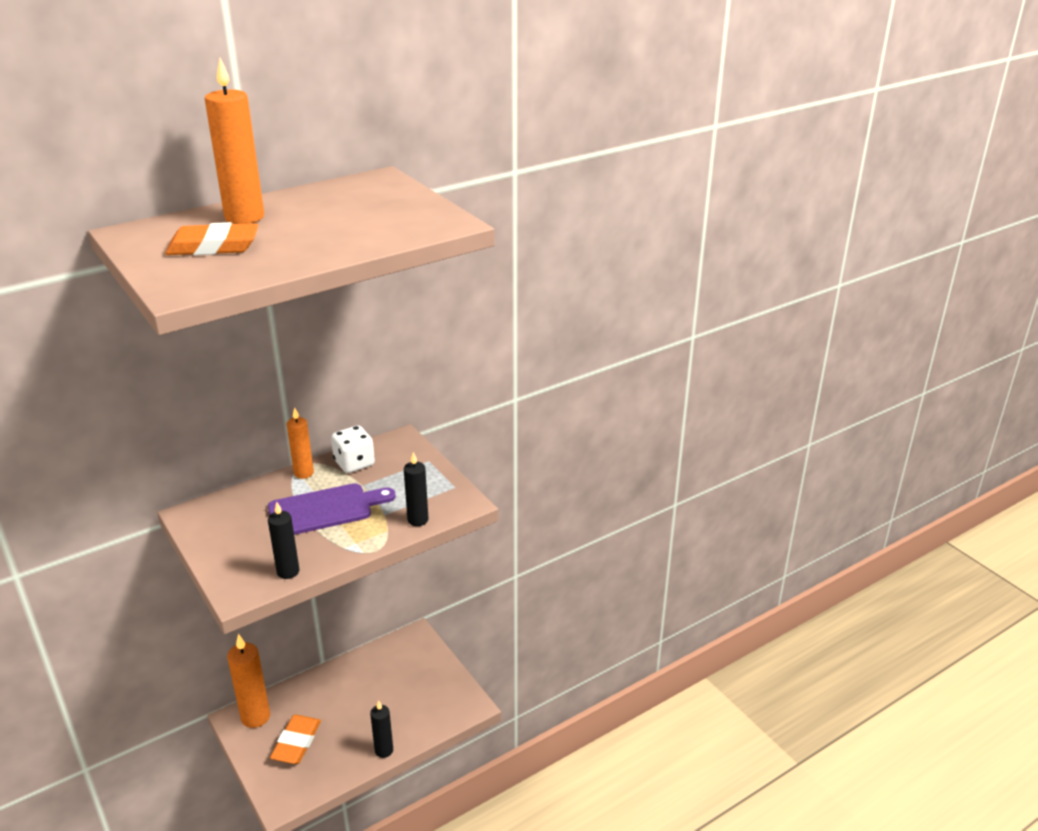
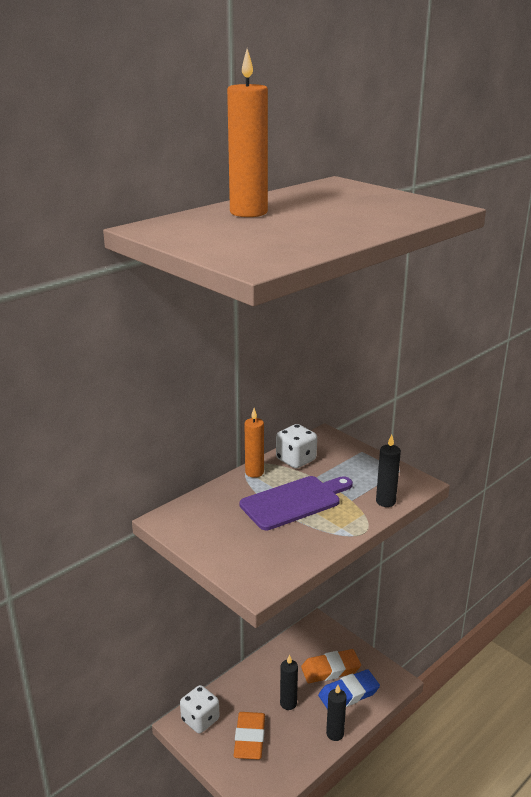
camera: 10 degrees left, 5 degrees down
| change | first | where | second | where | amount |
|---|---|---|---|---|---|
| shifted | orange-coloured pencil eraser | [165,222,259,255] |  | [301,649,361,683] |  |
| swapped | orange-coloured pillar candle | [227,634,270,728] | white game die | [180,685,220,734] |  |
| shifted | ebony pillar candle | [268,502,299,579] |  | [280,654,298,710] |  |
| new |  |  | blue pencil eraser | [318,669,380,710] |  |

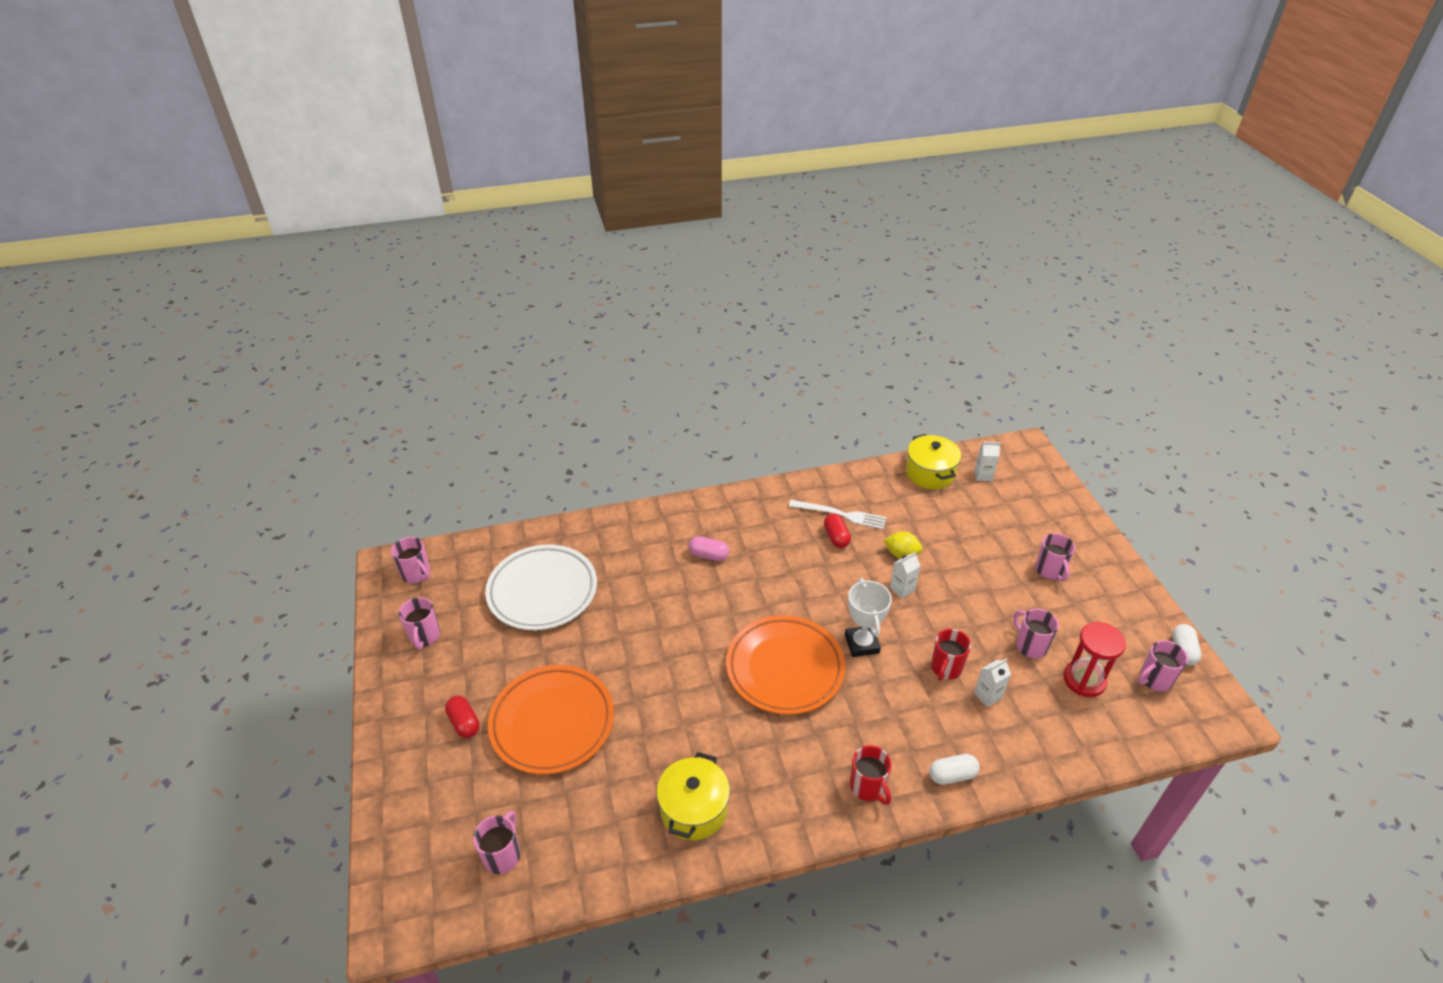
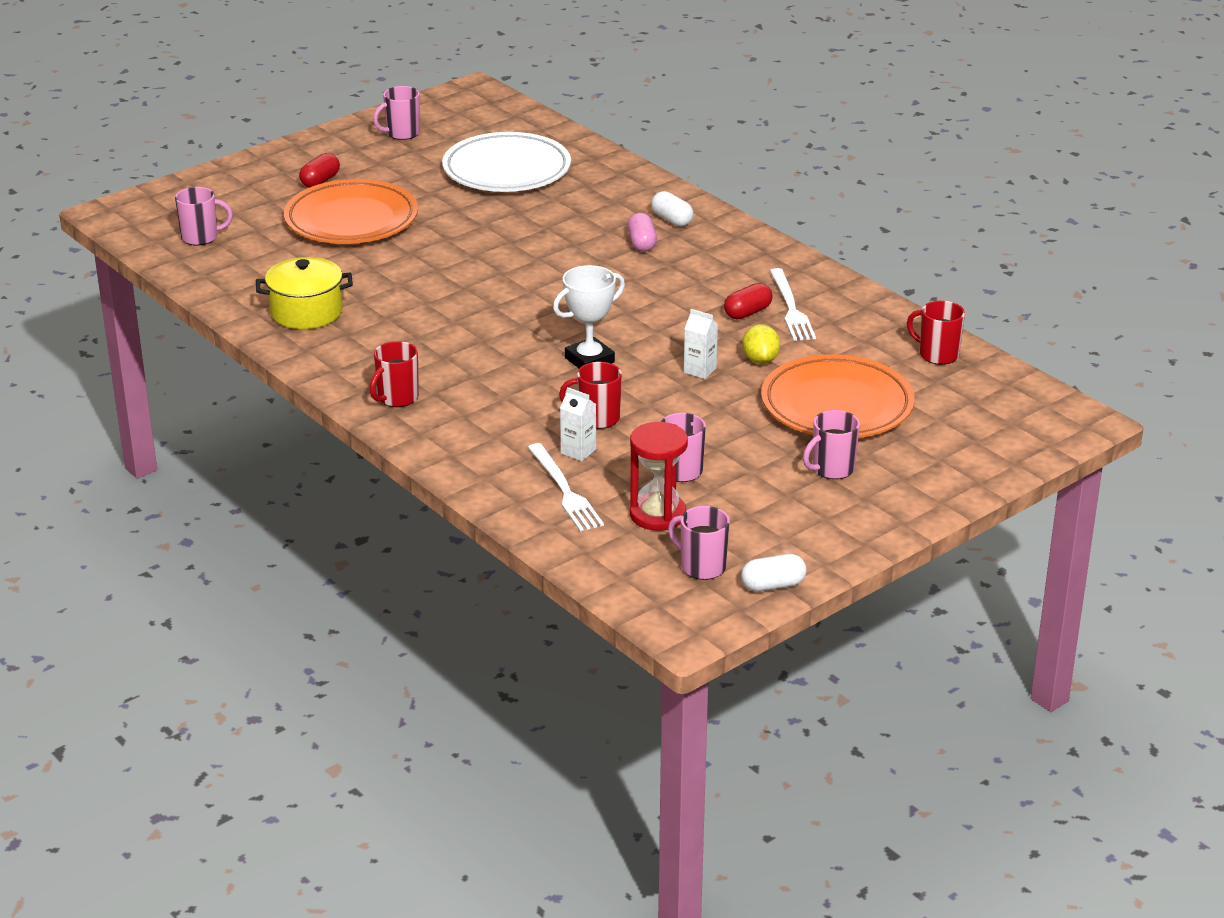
camera: 65 degrees right, 10 degrees down
| change | first | where | second | where | amount |
|---|---|---|---|---|---|
| gone | rosy coffee mug | [391,537,430,584] |  |  |  |
| shifted | orange-coloured plate | [726,615,845,715] |  | [761,354,915,438] |  |
| swapped | golden cooking pot | [906,434,961,489] | scarlet coffee mug | [907,301,965,365] |  |
| shifted | white pill | [929,754,979,785] |  | [651,191,694,227] |  |
| gone | white milk carton | [974,442,1000,481] |  |  |  |
| new |  |  | white fork | [528,443,604,531] |  |

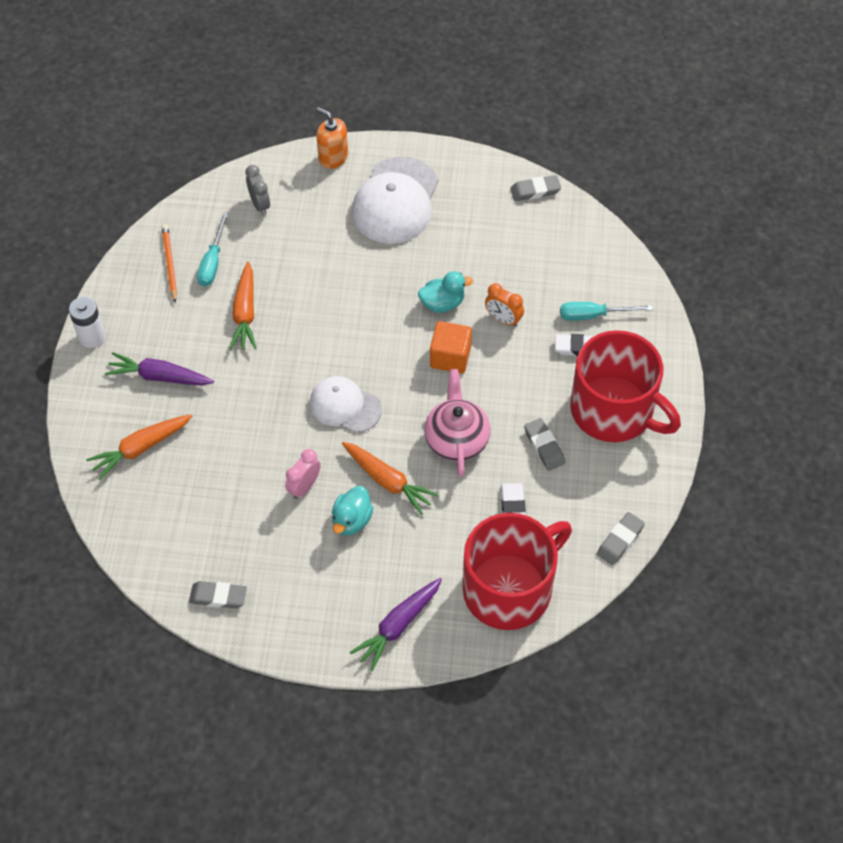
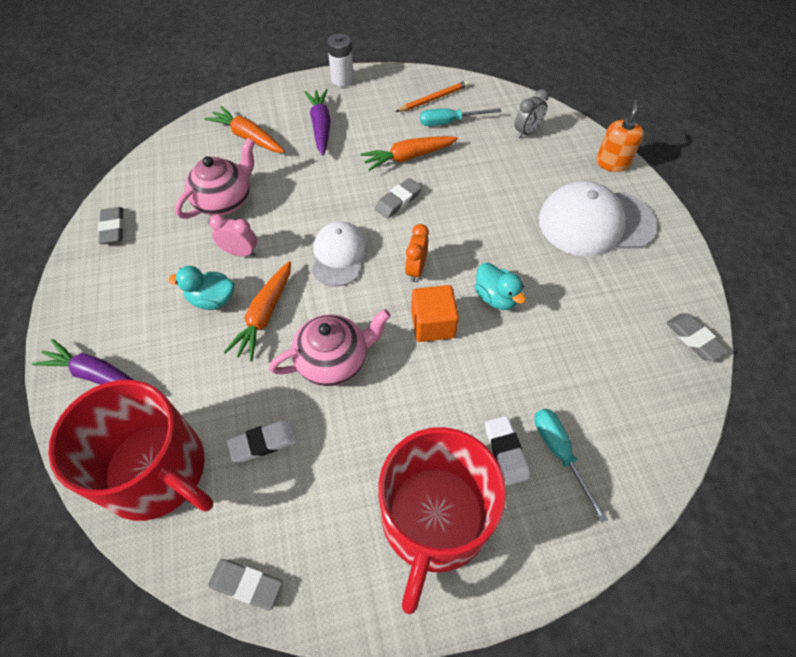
camera: 70 degrees right, 0 degrees up
| change | first | where | second | where | amount |
|---|---|---|---|---|---|
| shifted | orange-coloured bedside clock | [485,283,524,327] |  | [405,224,429,282] |  |
| shifted | ash-grey pencil eraser | [524,418,565,471] |  | [375,178,422,219] |  |
| new |  |  | rosy teapot | [175,138,255,219] |  |

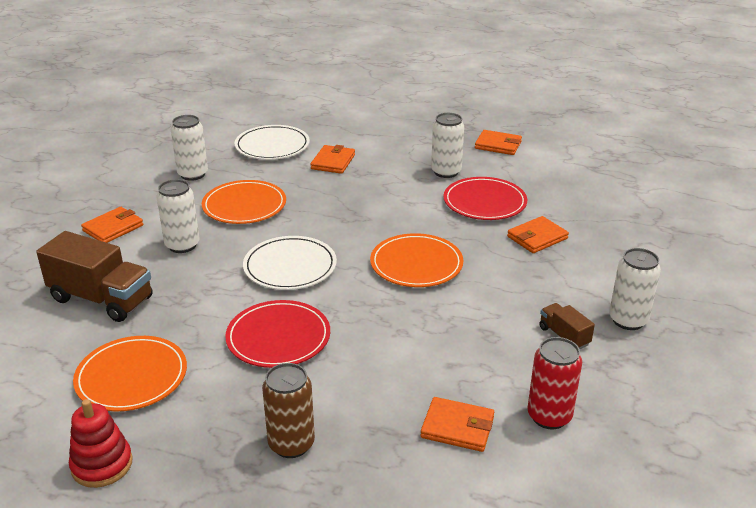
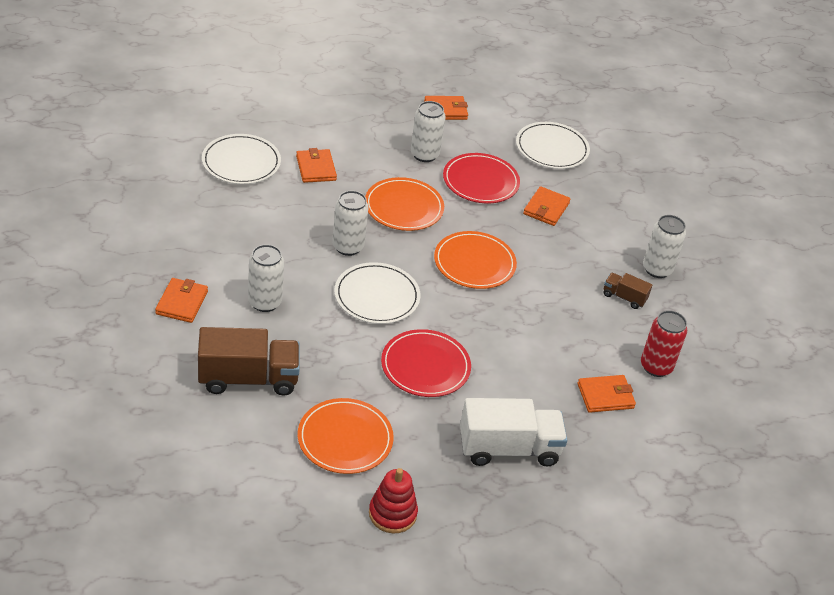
camera: 35 degrees left, 10 degrees up
| change | first | where | second | where | amount |
|---|---|---|---|---|---|
| shifted | white tin | [171,115,208,181] |  | [332,191,369,256] |  |
| shifted | orange-coloured plate | [202,180,286,224] |  | [365,177,444,231] |  |
| swapped | brown tin | [262,363,315,458] | white toy truck | [460,398,567,466] |  |
| new |  |  | white plate | [516,122,590,169] |  |

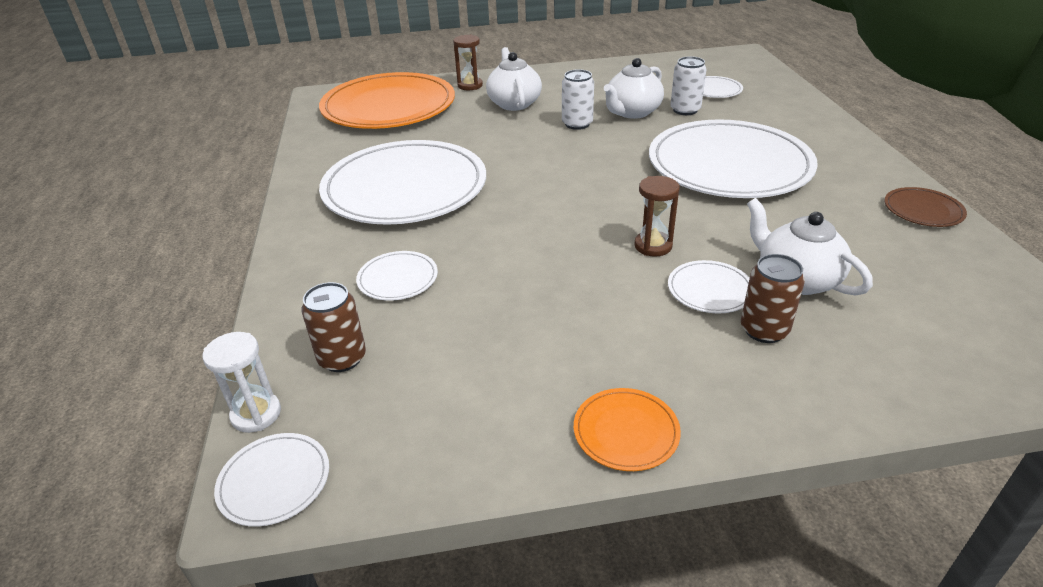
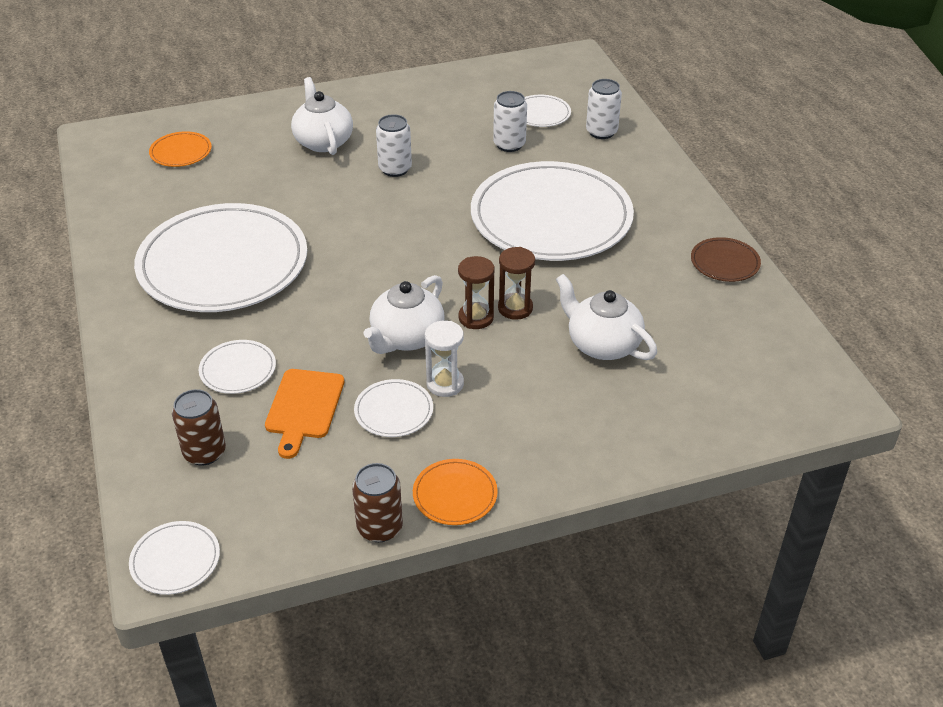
camera: 10 degrees left, 5 degrees up
| change | first | where | second | where | amount |
|---|---|---|---|---|---|
| shifted | white sandglass | [202,332,281,433] |  | [425,321,464,397] |  |
| scaled | orange-coloured plate | [319,72,455,129] |  | [149,131,212,167] | x0.41 |
| shifted | brown sandglass | [453,35,483,90] |  | [498,247,535,320] |  |
| shifted | white teapot | [604,58,664,119] |  | [364,275,445,354] |  |
| shifted | white plate | [668,260,750,314] |  | [354,379,433,437] |  |
| shifted | brown tin | [741,254,805,343] |  | [352,463,403,542] |  |
| new |  |  | orange-coloured cutting board | [265,369,344,459] |  |
| new |  |  | white tin | [586,79,622,139] |  |

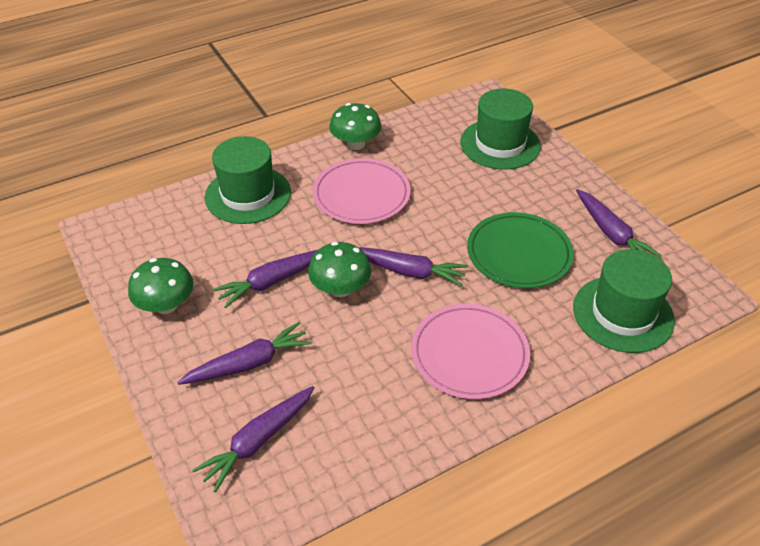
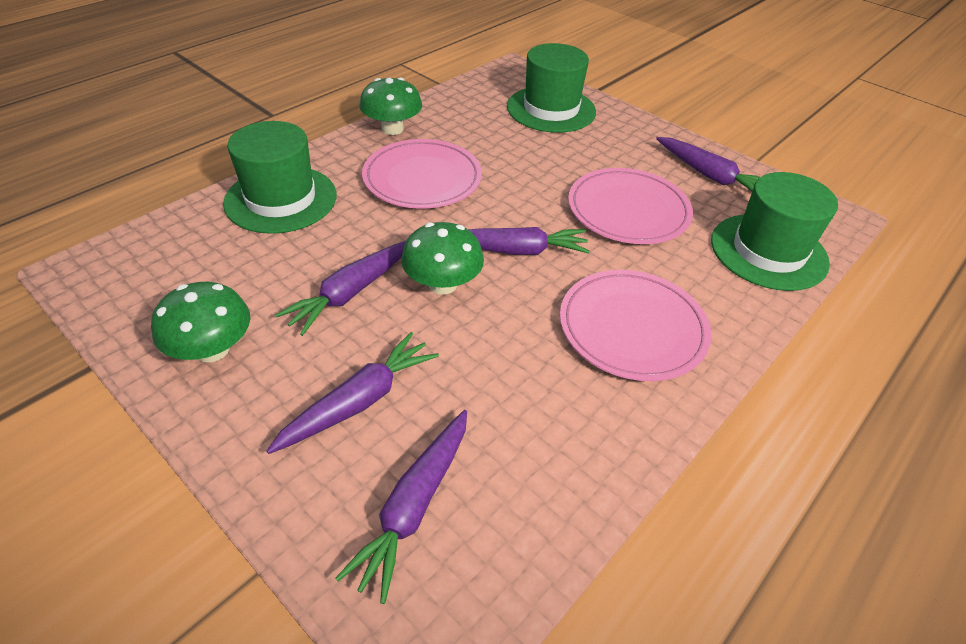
camera: 20 degrees left, 0 degrees up
| change | first | where | second | where | amount |
|---|---|---|---|---|---|
| repainted | leaf-green plate | [467,212,574,288] | rosy plate | [568,168,693,244] |  |

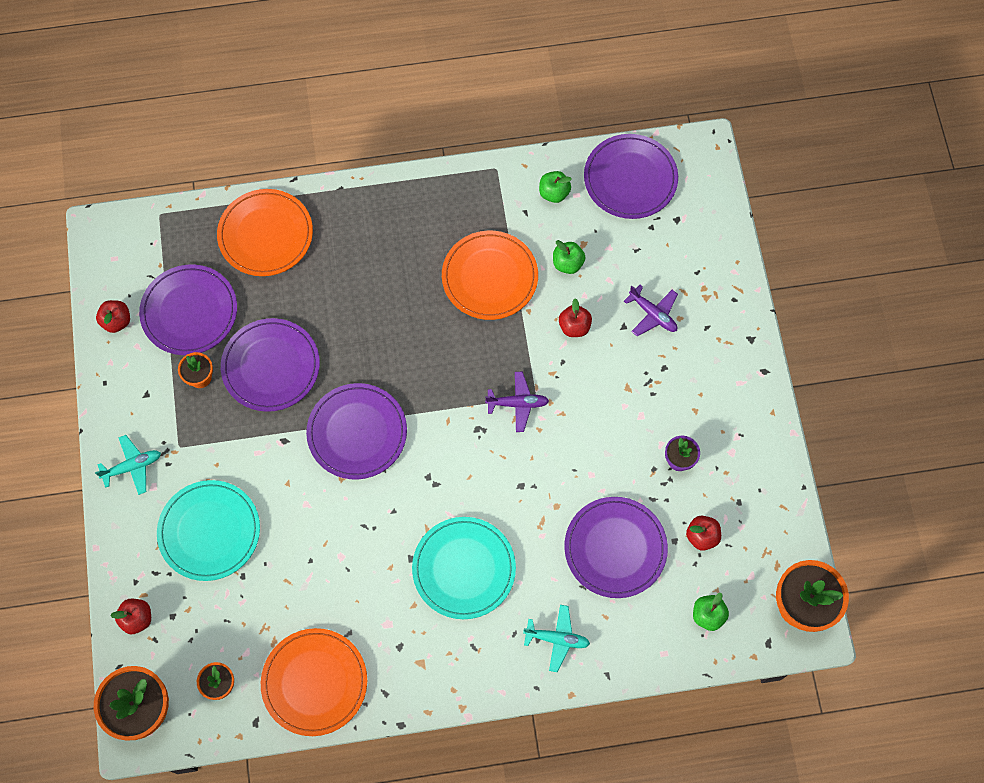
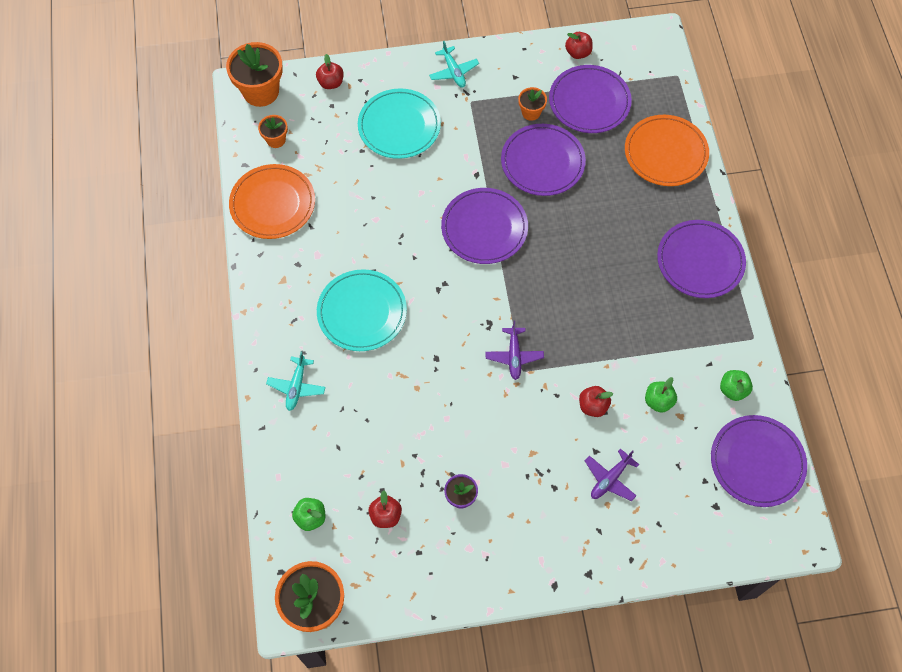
camera: 90 degrees right, 5 degrees down
| change | first | where | second | where | amount |
|---|---|---|---|---|---|
| gone | orange-coloured plate | [442,231,538,320] |  |  |  |
| shifted | royal purple plate | [564,497,668,598] |  | [657,220,746,298] |  |

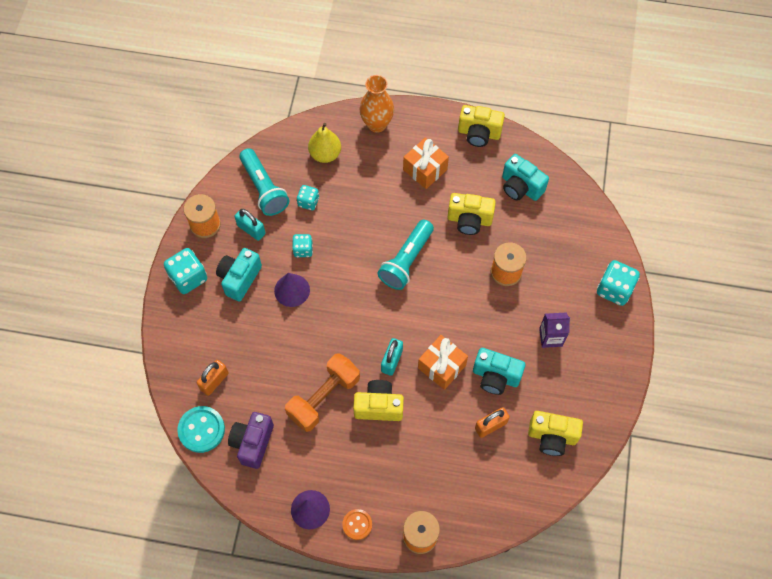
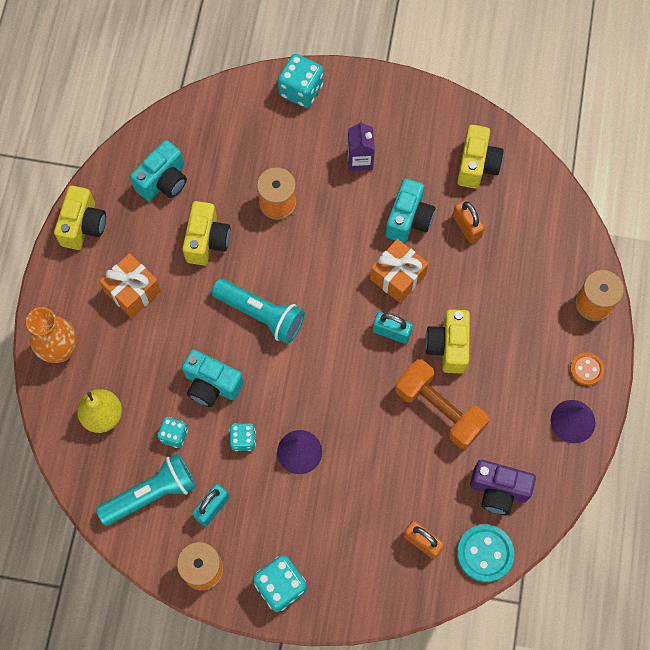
camera: 90 degrees left, 5 degrees up
| change | first | where | second | where | amount |
|---|---|---|---|---|---|
| shifted | aqua photo camera | [216,248,262,302] |  | [182,349,244,407] |  |

